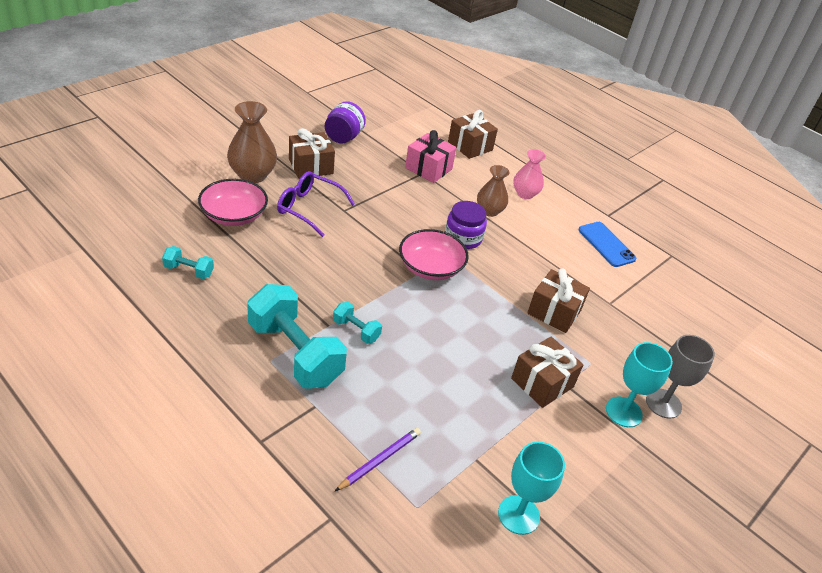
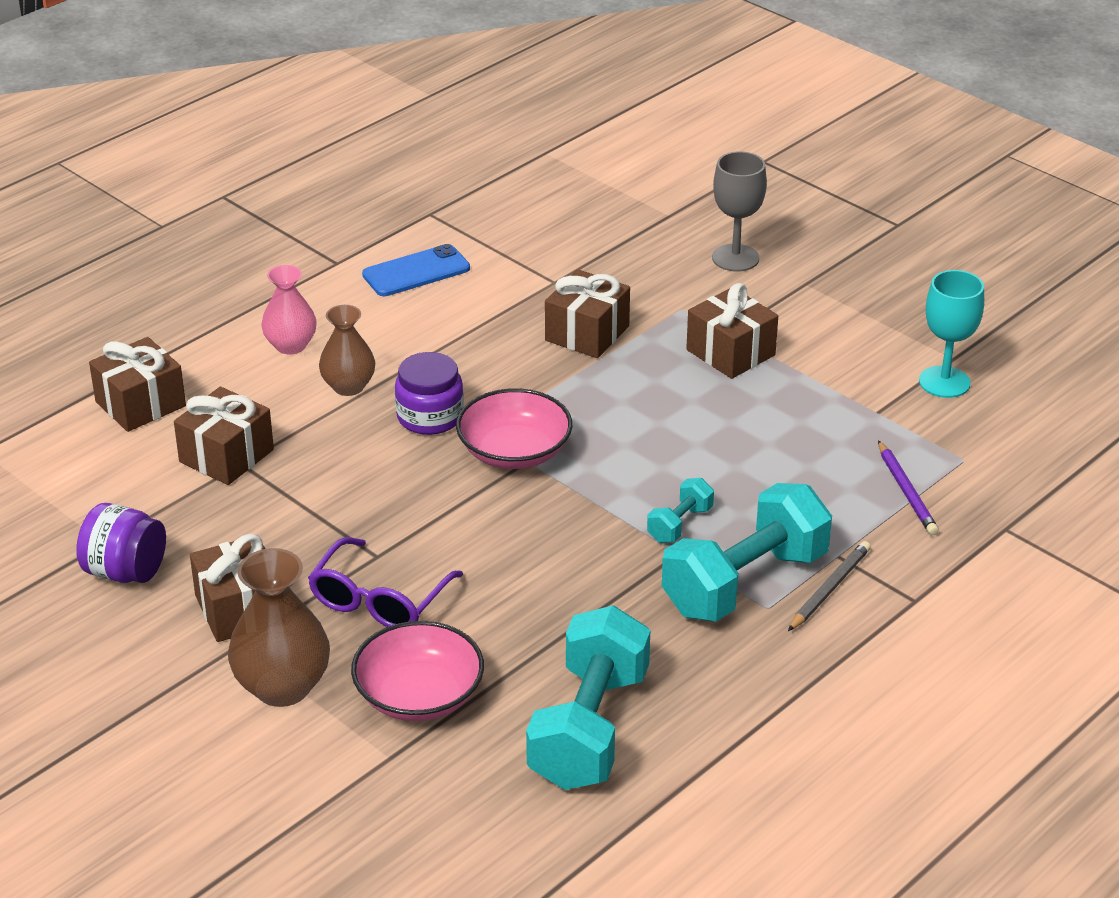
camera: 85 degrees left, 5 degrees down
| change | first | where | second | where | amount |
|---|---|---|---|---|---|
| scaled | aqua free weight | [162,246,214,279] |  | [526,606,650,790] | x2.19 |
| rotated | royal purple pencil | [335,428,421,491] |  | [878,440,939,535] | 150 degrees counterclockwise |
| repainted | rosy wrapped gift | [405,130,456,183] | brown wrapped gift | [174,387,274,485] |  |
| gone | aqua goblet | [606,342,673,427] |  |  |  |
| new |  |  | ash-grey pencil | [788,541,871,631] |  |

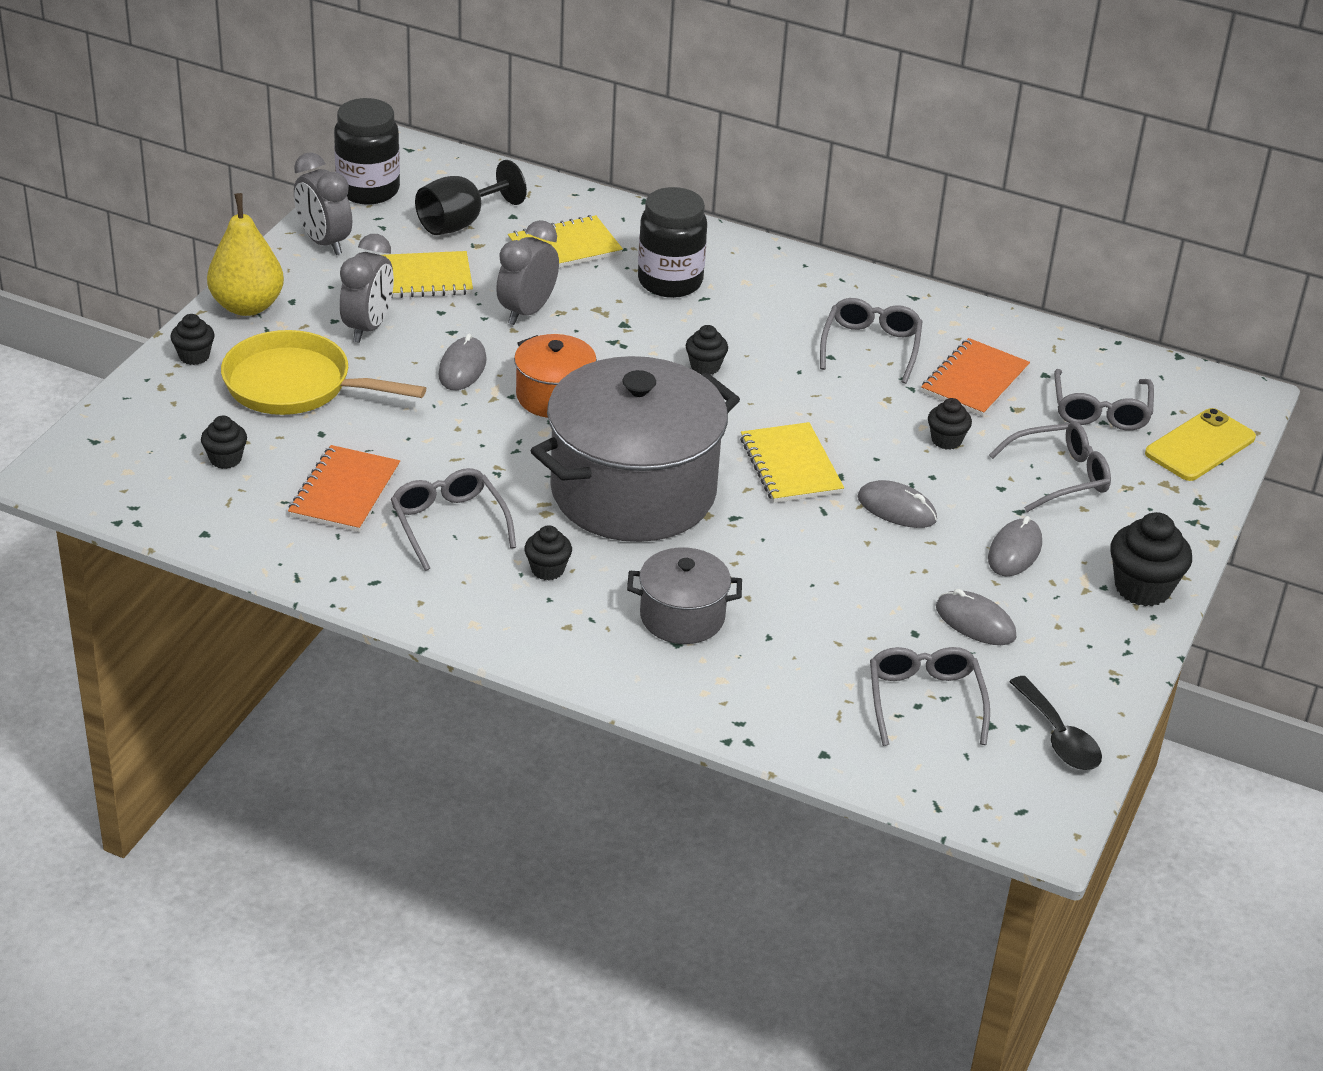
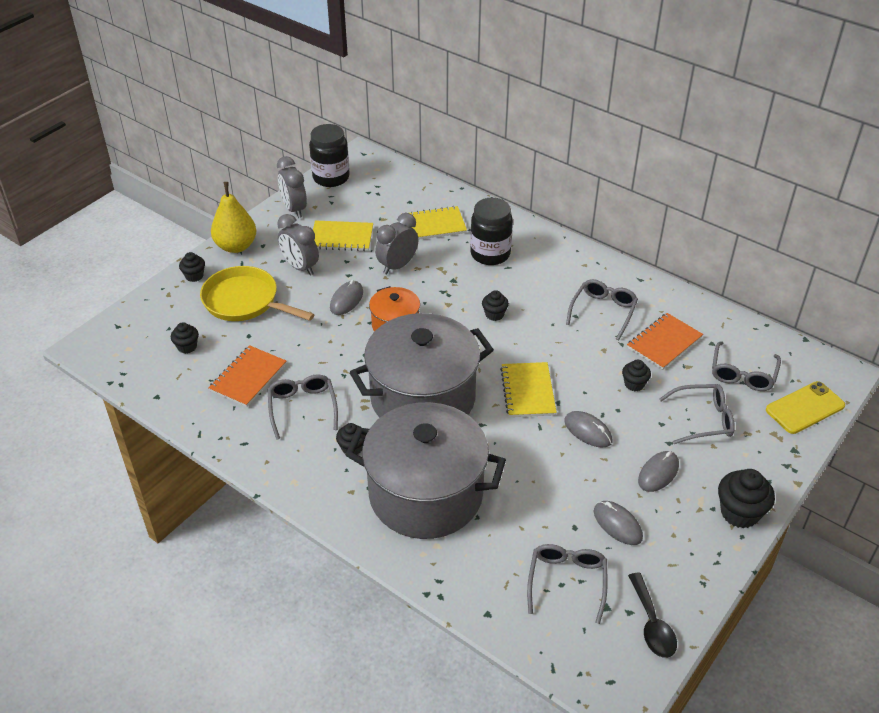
camera: 15 degrees right, 5 degrees up
| change | first | where | second | where | amount |
|---|---|---|---|---|---|
| rotated | ash-grey bedside clock | [340,234,394,343] |  | [277,214,319,276] | 105 degrees clockwise |
| gone | ebony goblet | [415,160,527,235] |  |  |  |
| scaled | ash-grey cooking pot | [627,548,742,644] |  | [345,402,506,539] | x2.06 |

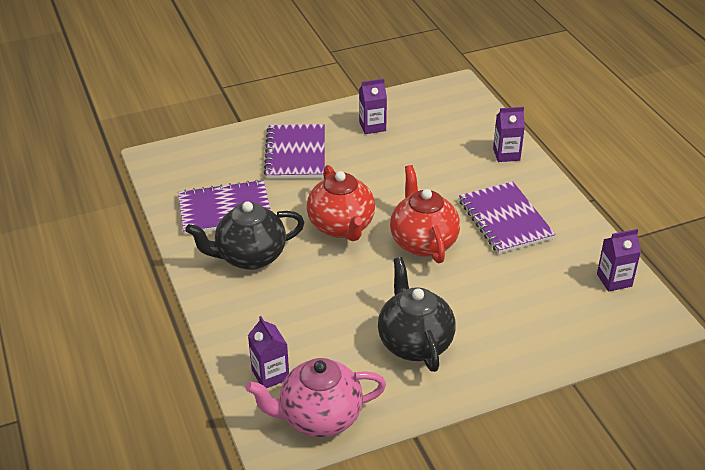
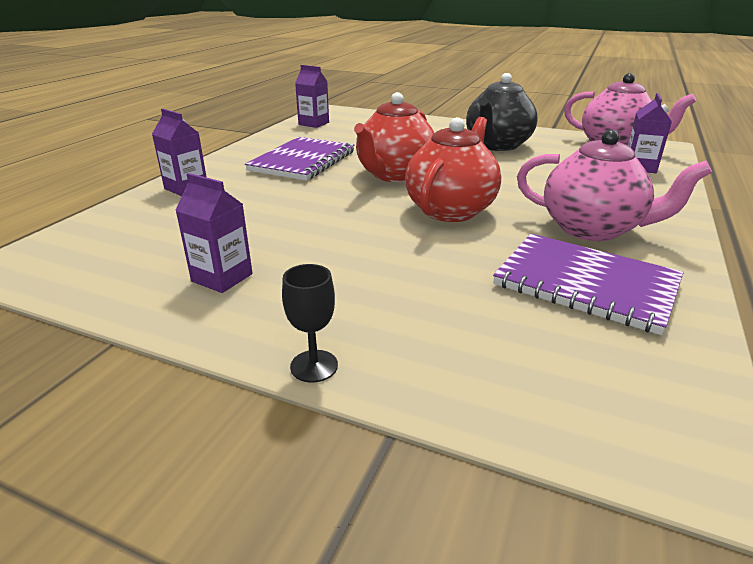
camera: 135 degrees left, 10 degrees down
| change | first | where | second | where | amount |
|---|---|---|---|---|---|
| repainted | ebony teapot | [186,201,305,270] | rosy teapot | [517,130,712,241] |  |
| gone | royal purple notebook | [264,124,325,179] |  |  |  |
| new |  |  | ebony goblet | [282,264,338,383] |  |

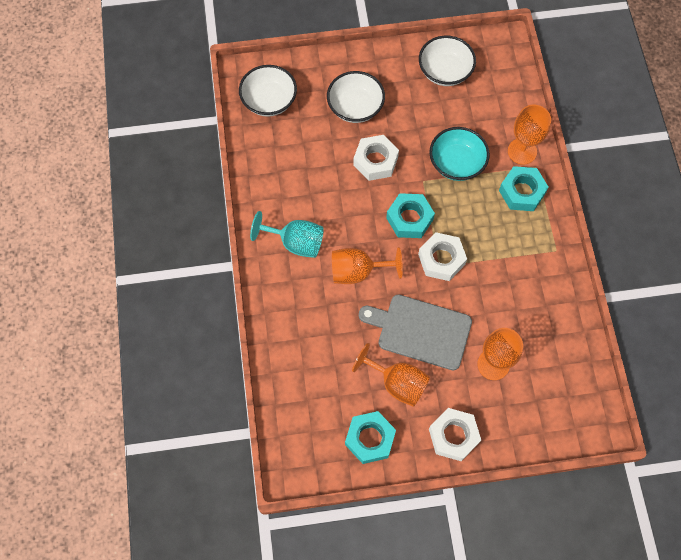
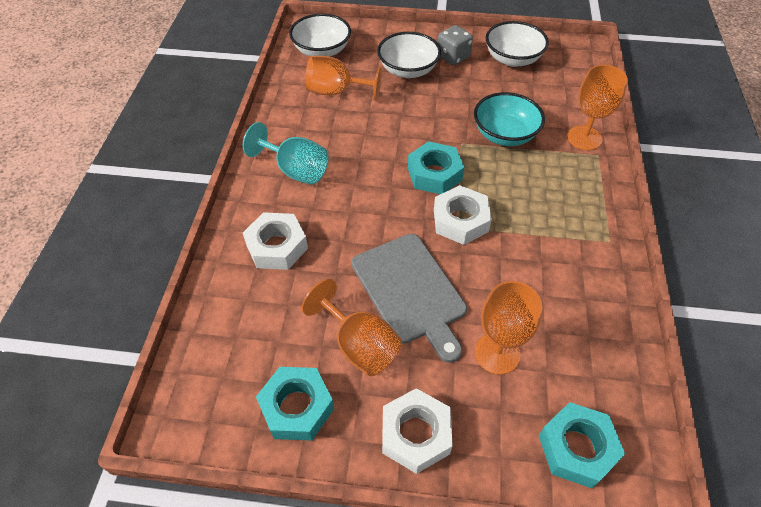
camera: 15 degrees right, 15 degrees down
| change | first | where | second | where | amount |
|---|---|---|---|---|---|
| shifted | orange-coloured goblet | [332,247,403,284] |  | [305,56,382,101] |  |
| shifted | white nut | [353,135,399,181] |  | [243,212,308,270] |  |
| rotated | ash-grey cutting board | [359,295,472,370] |  | [351,234,467,363] | 150 degrees counterclockwise |
| shifted | aqua nut | [499,166,549,211] |  | [538,402,625,488] |  |
| new |  |  | ash-grey game die | [438,25,473,65] |  |

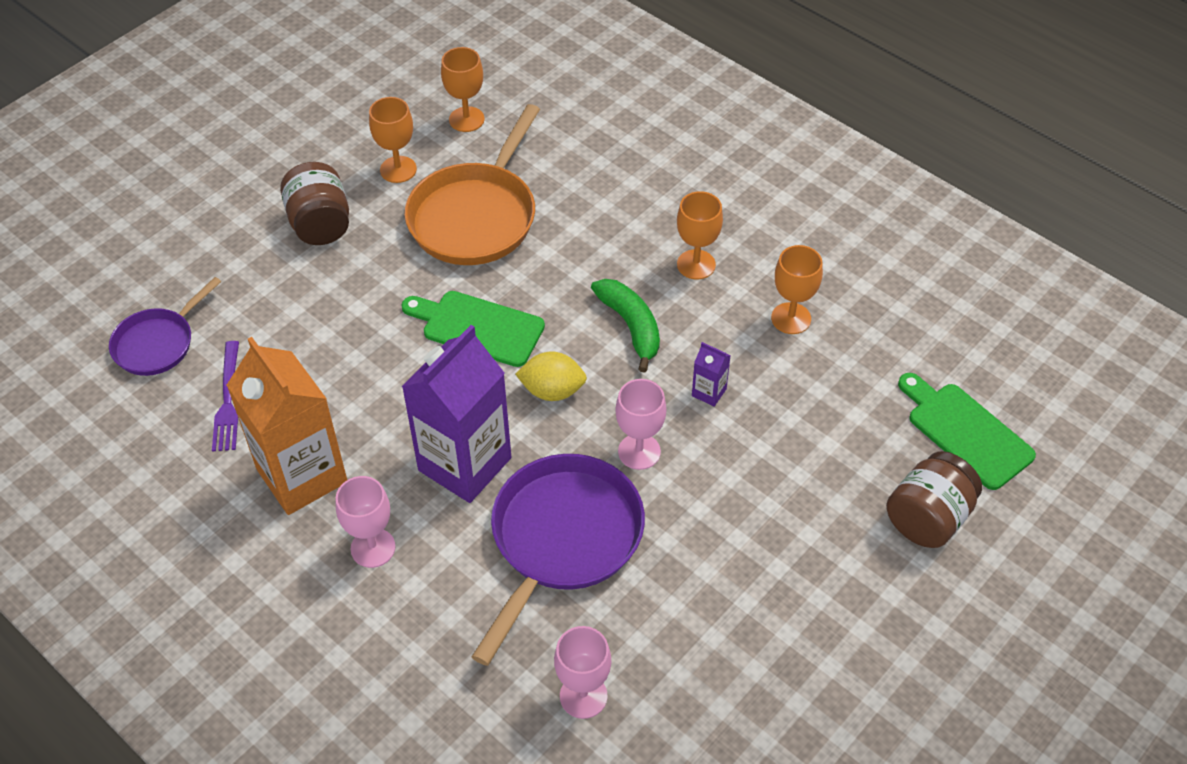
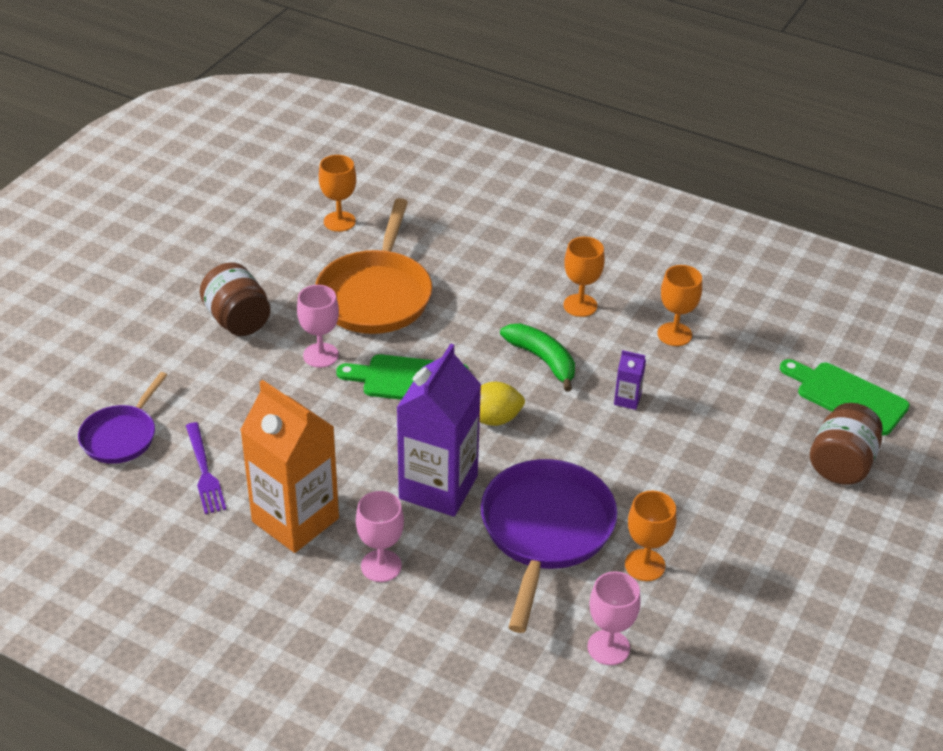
camera: 15 degrees left, 10 degrees down
| change | first | where | second | where | amount |
|---|---|---|---|---|---|
| shifted | orange-coloured goblet | [369,97,417,183] |  | [625,491,676,581] |  |
| shifted | rosy goblet | [615,379,667,470] |  | [297,285,339,368] |  |

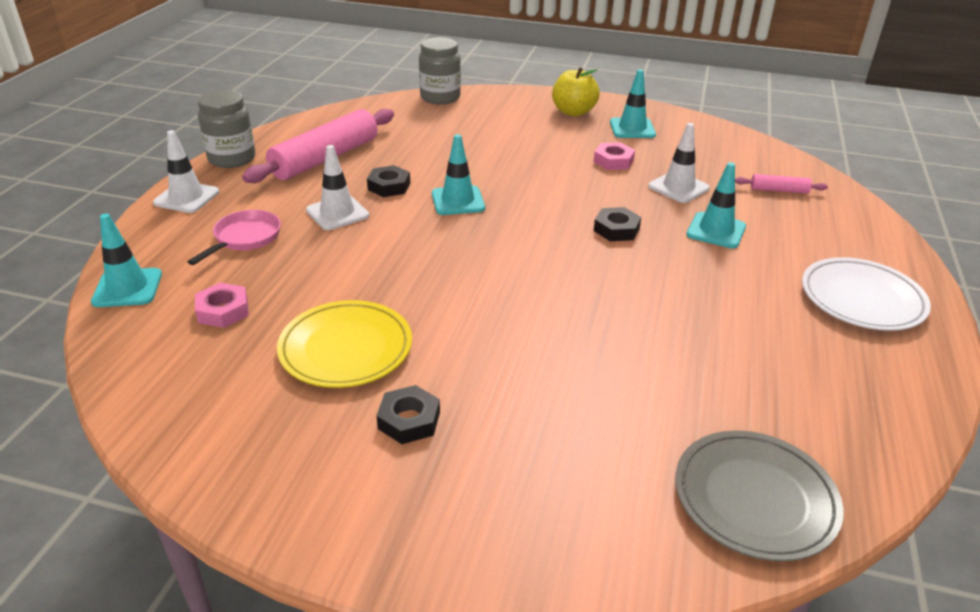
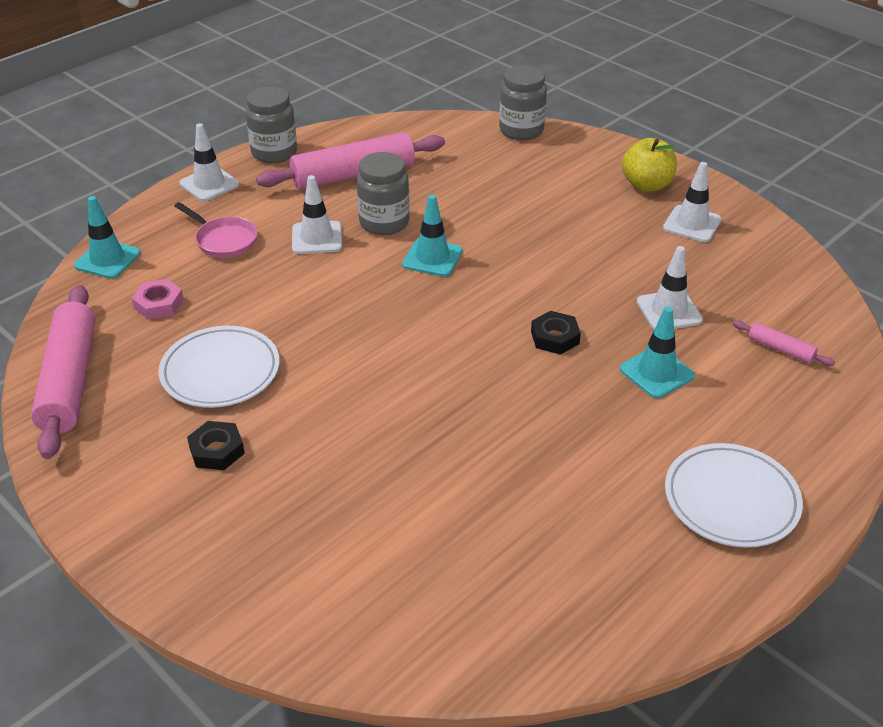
camera: 30 degrees right, 5 degrees up
| change | first | where | second | where | amount |
|---|---|---|---|---|---|
| rotated | rosy skillet | [187,210,281,265] |  | [174,202,257,258] | 75 degrees clockwise |
| repainted | golden plate | [277,300,412,388] | white plate | [158,326,279,408] |  |
| swapped | ebony nut | [367,165,410,197] | ash-grey preserve jar | [357,152,410,235] |  |
| gone | rosy nut | [594,142,635,170] |  |  |  |
| repainted | aqua safety cone | [610,69,656,138] | white safety cone | [663,162,722,242] |  |
| gone | ash-grey plate | [675,430,844,561] |  |  |  |
| new |  |  | rosy pastry roller | [31,285,96,459] |  |

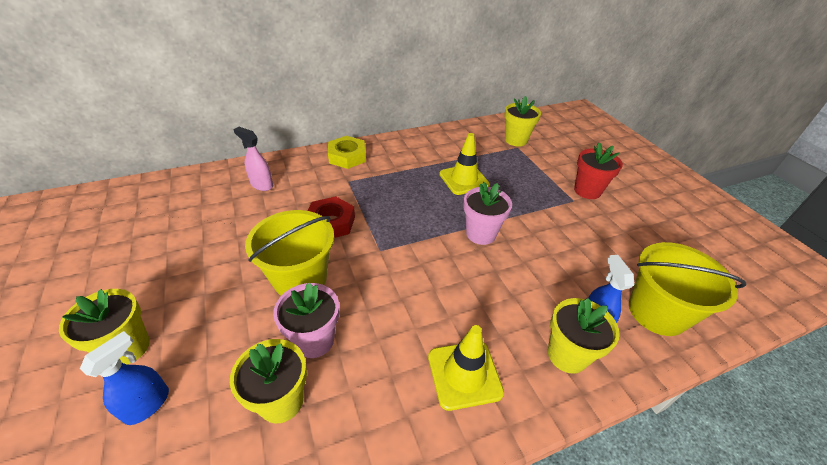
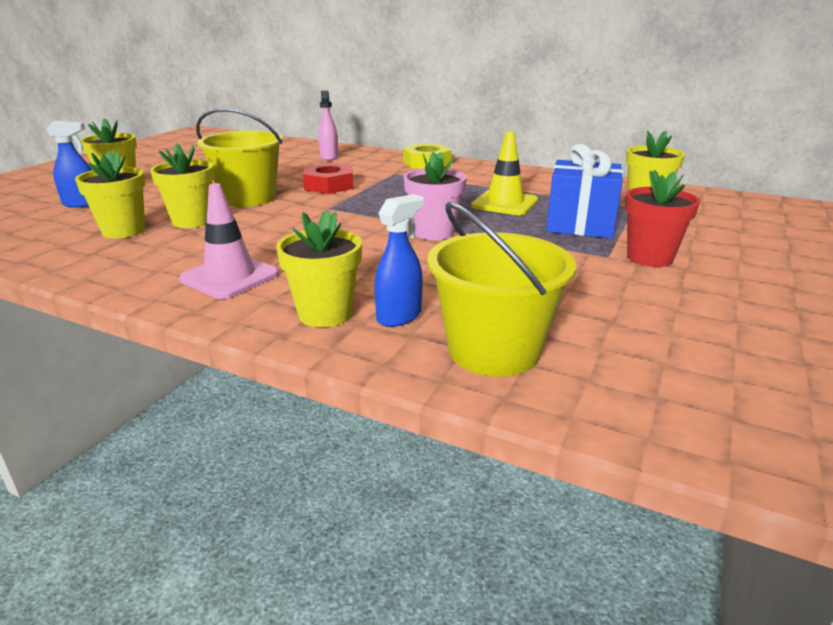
camera: 50 degrees right, 15 degrees down
| change | first | where | second | where | amount |
|---|---|---|---|---|---|
| repainted | rosy potted plant | [273,283,339,358] | golden potted plant | [150,143,215,228] |  |
| repainted | golden safety cone | [428,325,504,411] | rosy safety cone | [179,183,279,299] |  |
| new |  |  | blue wrapped gift | [546,144,623,238] |  |

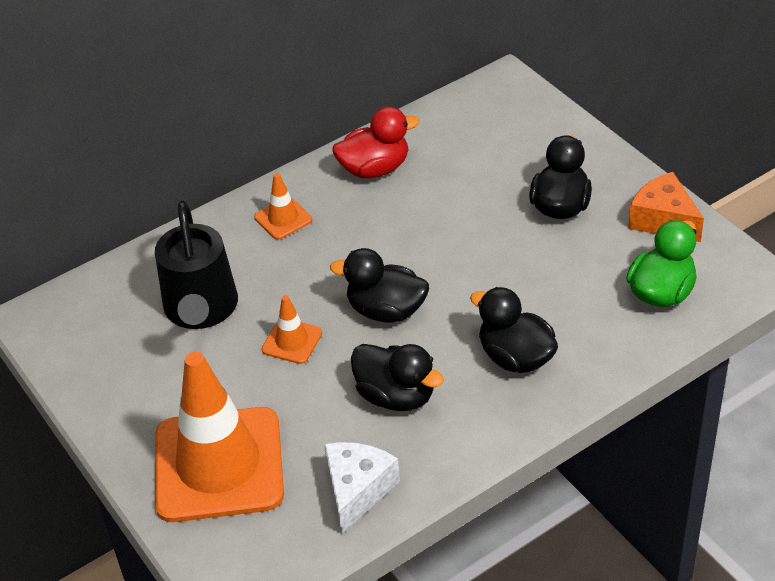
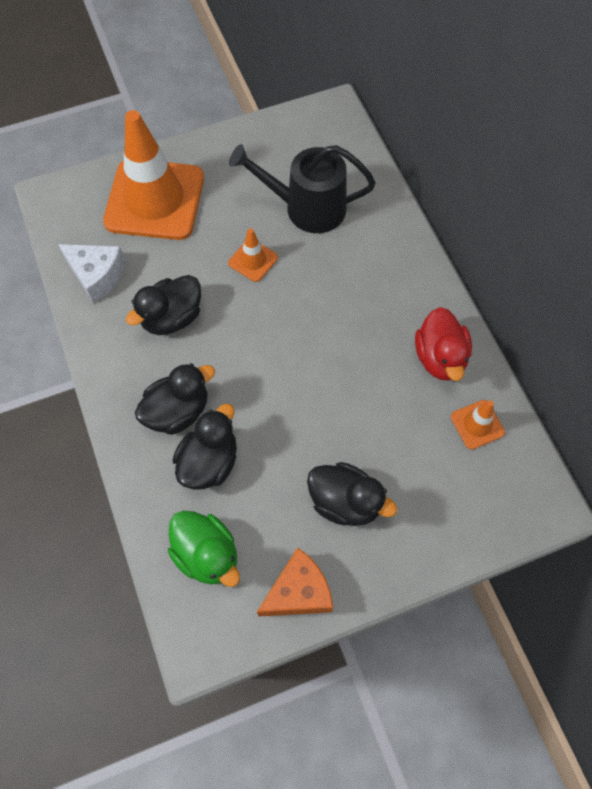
camera: 100 degrees right, 20 degrees up
| change | first | where | second | where | amount |
|---|---|---|---|---|---|
| shifted | orange-coloured safety cone | [254,173,312,240] |  | [451,400,505,450] |  |
| shifted | ebony duck | [330,248,429,323] |  | [173,404,237,490] |  |

